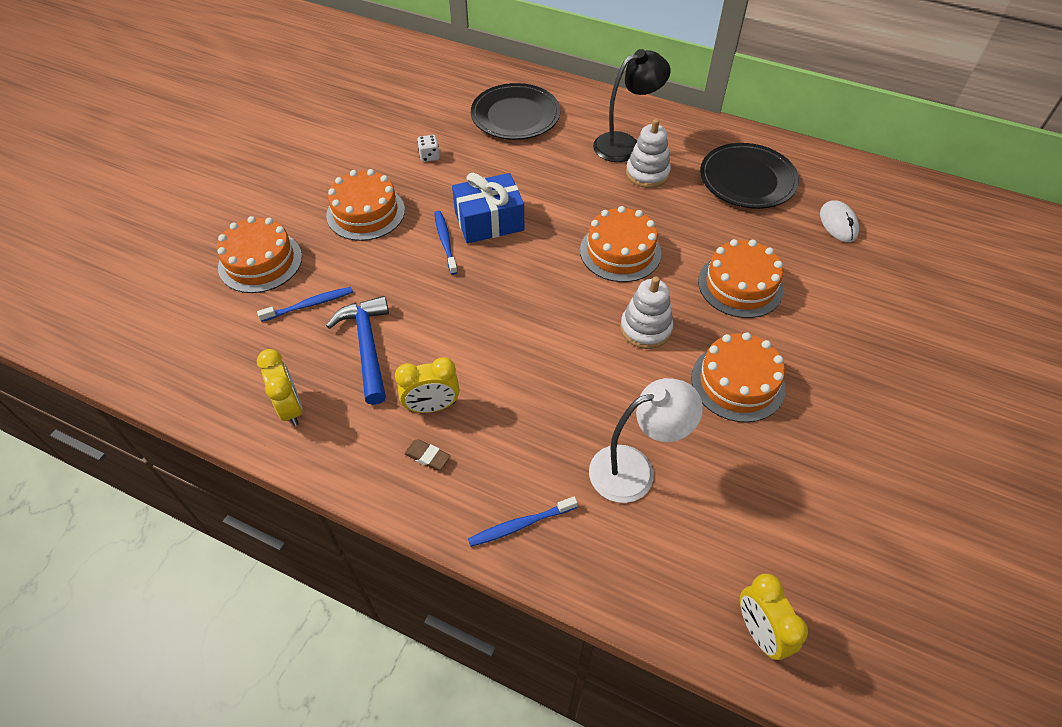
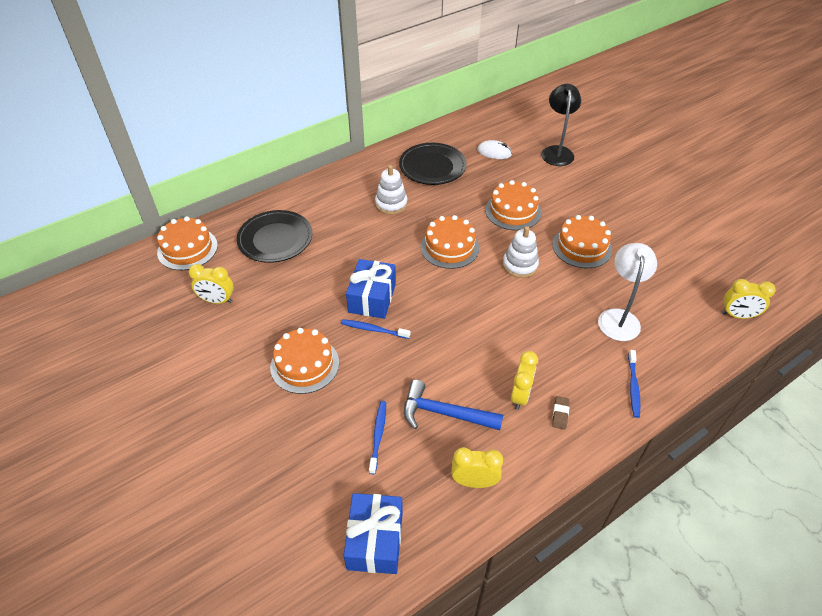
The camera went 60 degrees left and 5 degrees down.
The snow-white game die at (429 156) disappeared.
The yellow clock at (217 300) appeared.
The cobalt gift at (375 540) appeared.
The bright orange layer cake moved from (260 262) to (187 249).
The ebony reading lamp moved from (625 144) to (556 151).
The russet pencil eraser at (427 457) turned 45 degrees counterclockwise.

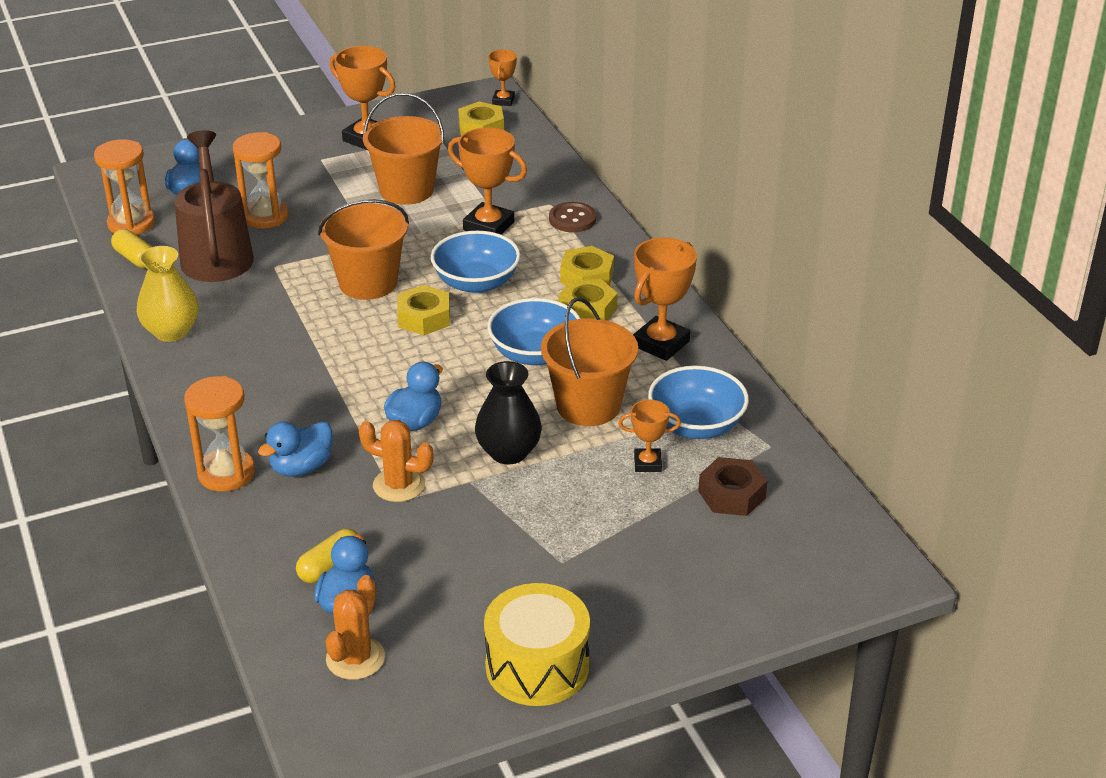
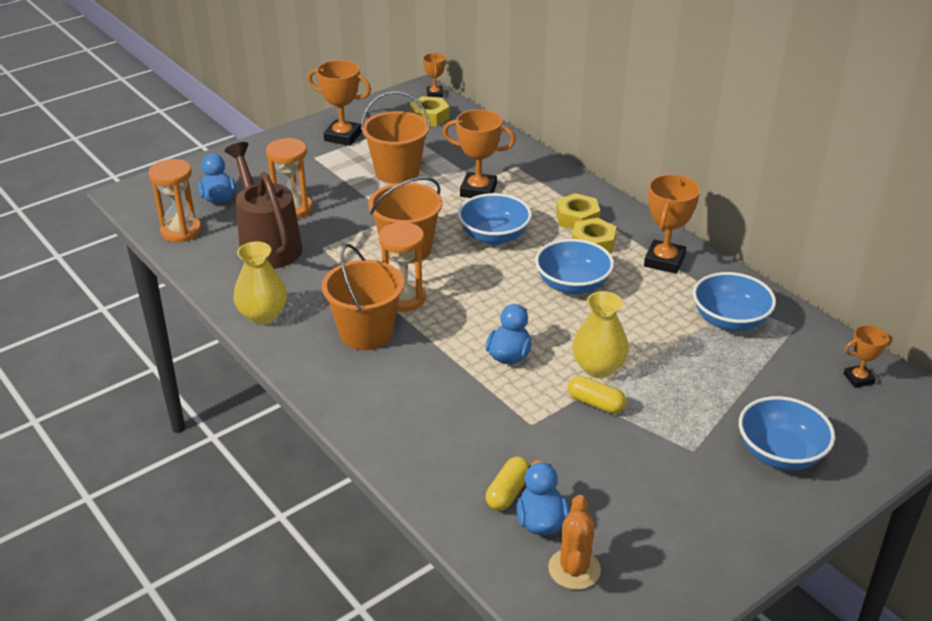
The camera went 15 degrees left and 0 degrees up.
The cobalt duck at (301 467) disappeared.
The bright orange saguaro cactus at (399 485) disappeared.
The yellow nut at (424 317) disappeared.
The yellow snare drum at (537 666) disappeared.
The russet shirt button at (572 219) disappeared.
The russet nut at (731 494) disappeared.
The cobalt serving bowl at (780 453) appeared.
The yellow capsule moved from (135 259) to (595 403).
The bright orange sandglass moved from (226 473) to (404 298).
The bright orange sand bucket moved from (588 406) to (366 333).
The bright orange award cup moved from (647 463) to (858 379).
The ebony flower vase at (508 452) became the yellow flower vase at (598 367).

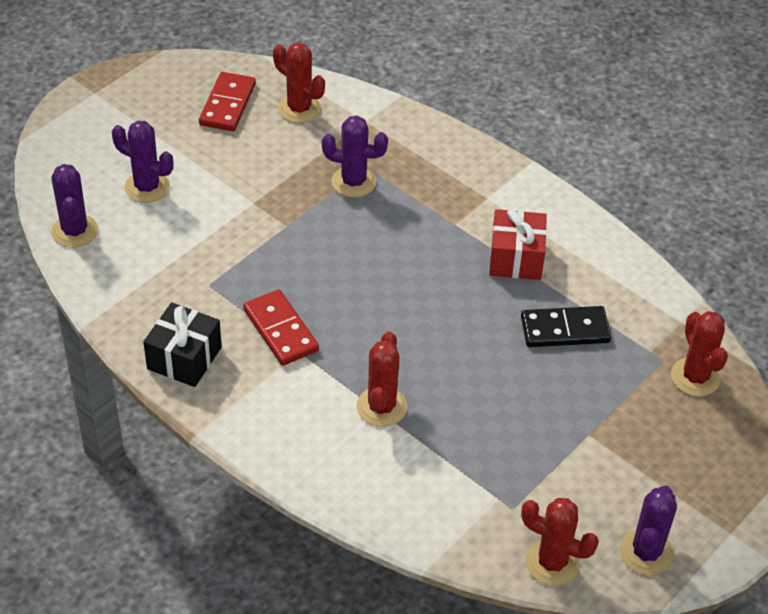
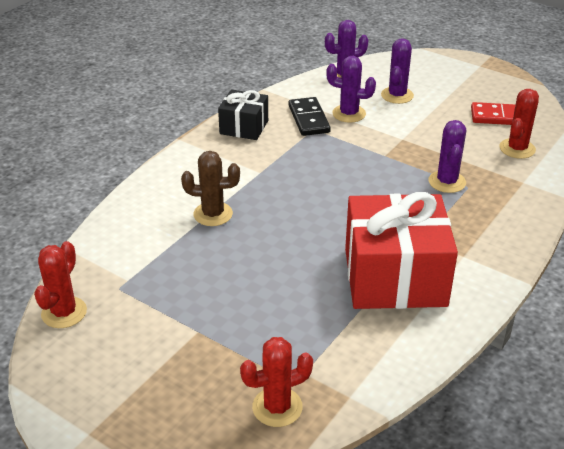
The camera went 85 degrees right and 10 degrees down.
The scarlet domino piece at (280 330) disappeared.
The ebony domino piece moved from (565 329) to (309 119).
The violet saguaro cactus moved from (646 552) to (349 114).
The scarlet saguaro cactus at (381 407) became the russet saguaro cactus at (213 214).
The scarlet gift at (516 258) changed to 1.88 times the size.

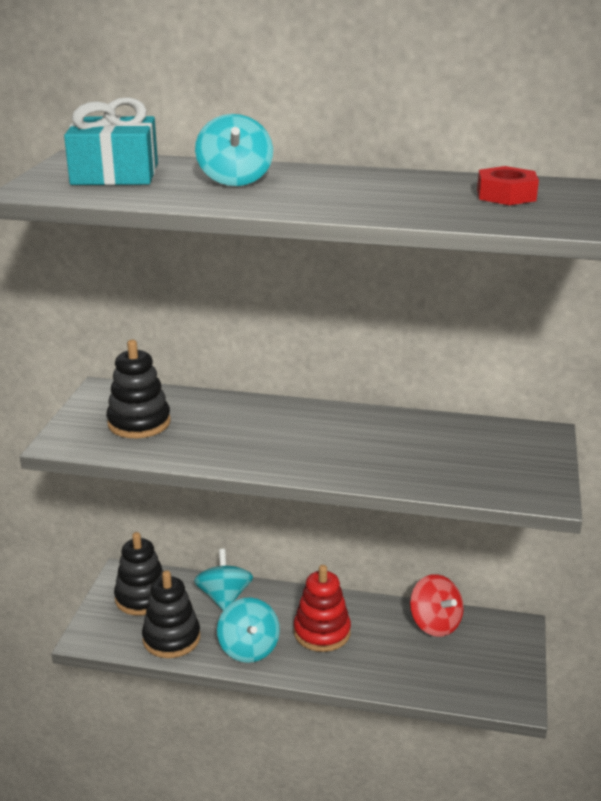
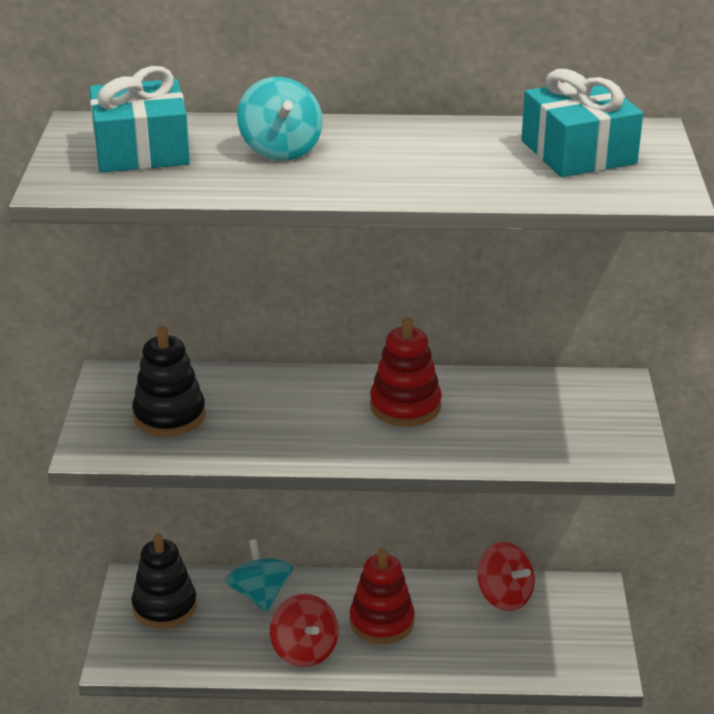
The camera went 10 degrees left and 5 degrees up.
The ebony stacking toy at (171 638) disappeared.
The scarlet stacking toy at (405 406) appeared.
The scarlet nut at (506 195) was replaced by the turquoise gift at (578 152).
The turquoise toy top at (249 648) became the scarlet toy top at (304 650).

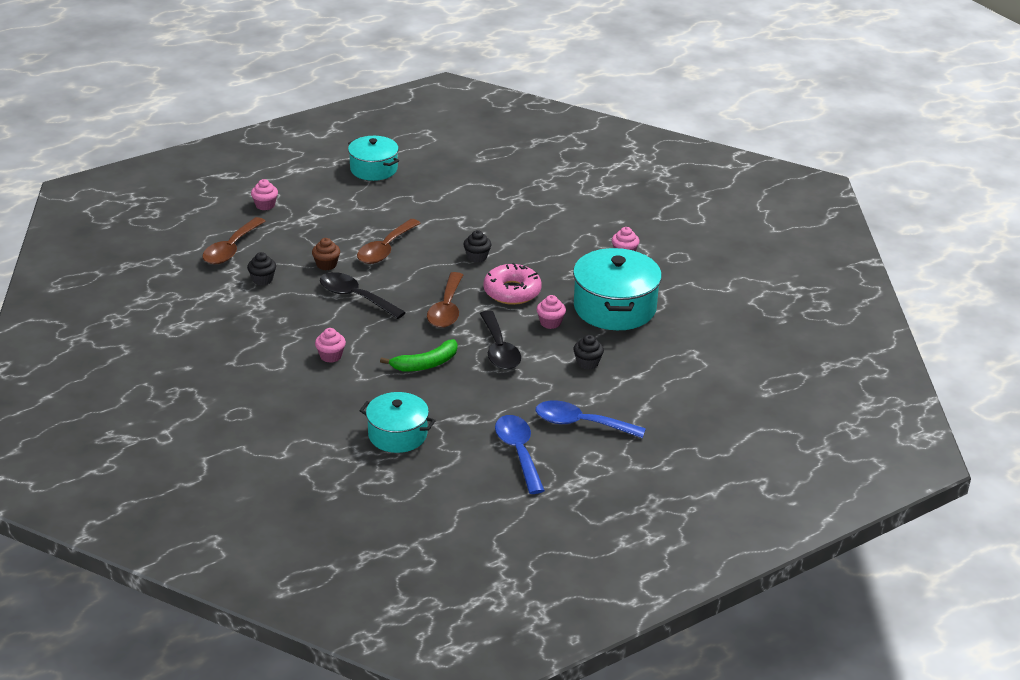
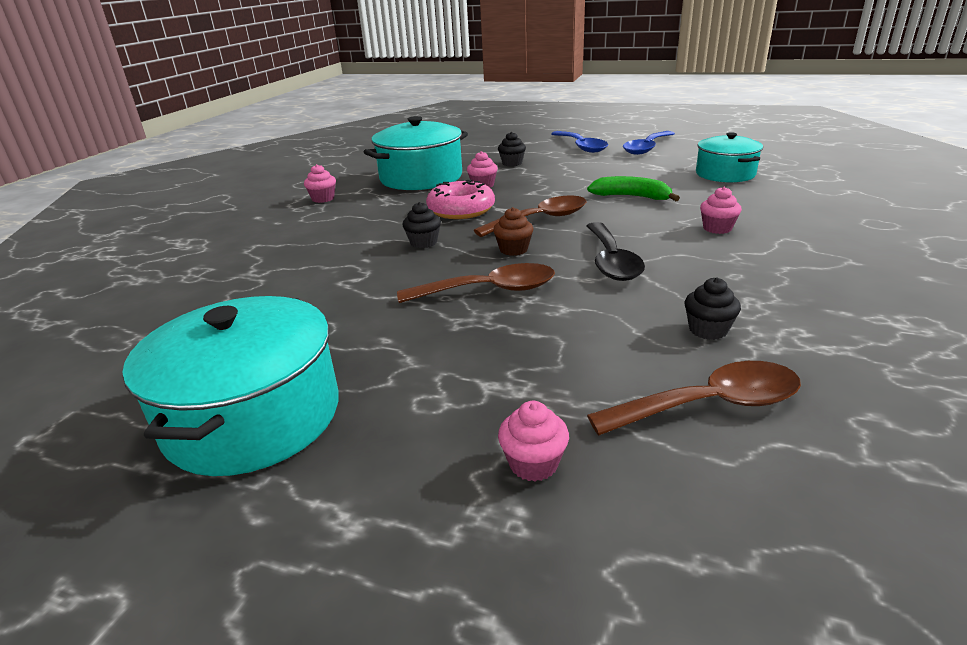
The camera went 125 degrees left and 5 degrees down.
The ebony spoon at (499 350) disappeared.
The russet cupcake moved from (326 265) to (513 250).
The turquoise cooking pot at (373 169) changed to 1.56 times the size.

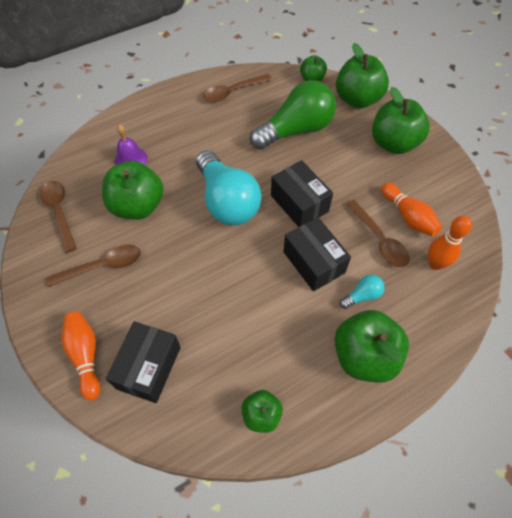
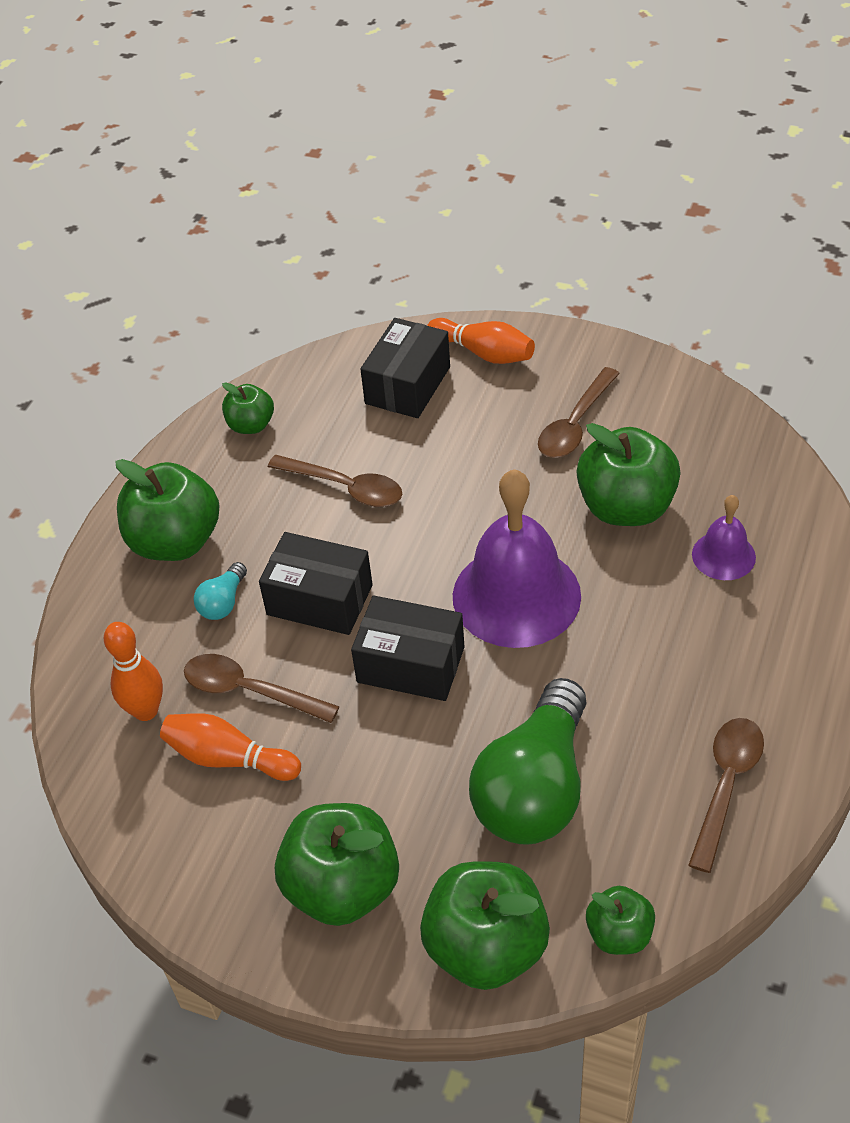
The camera went 145 degrees right and 10 degrees down.
The russet spoon moved from (59 212) to (345 487).
The turquoise light bulb at (227 201) was replaced by the violet school bell at (516 595).
The ebony package at (148 367) turned 45 degrees clockwise.

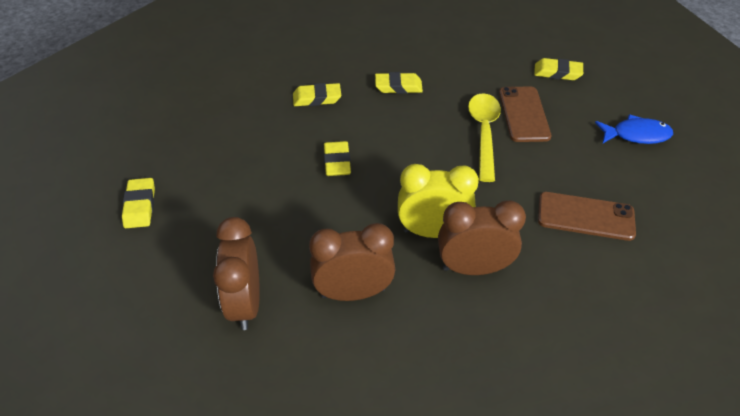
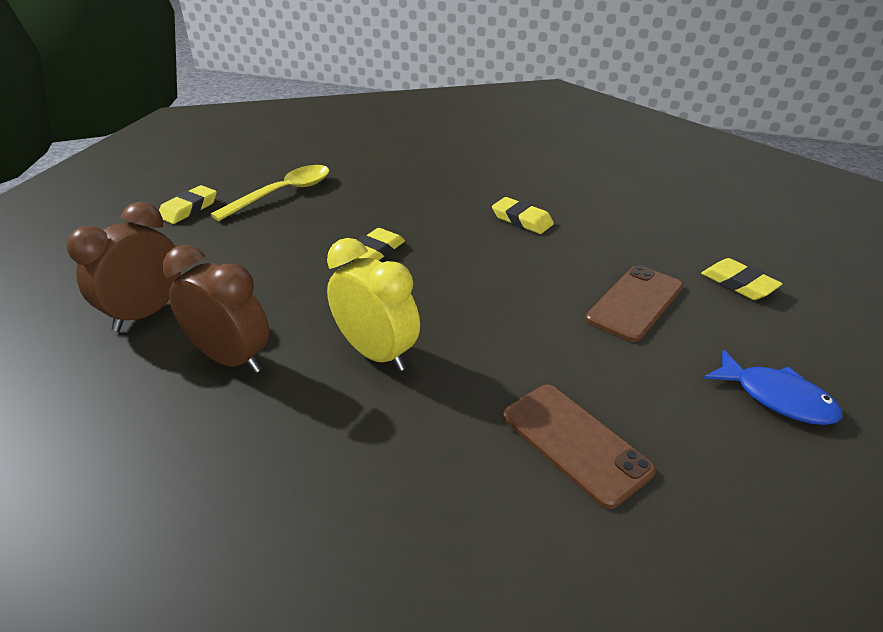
The camera went 40 degrees right and 10 degrees down.
The yellow pencil eraser at (317 98) disappeared.
The russet clock at (473 268) disappeared.
The yellow spoon moved from (484 133) to (283 193).

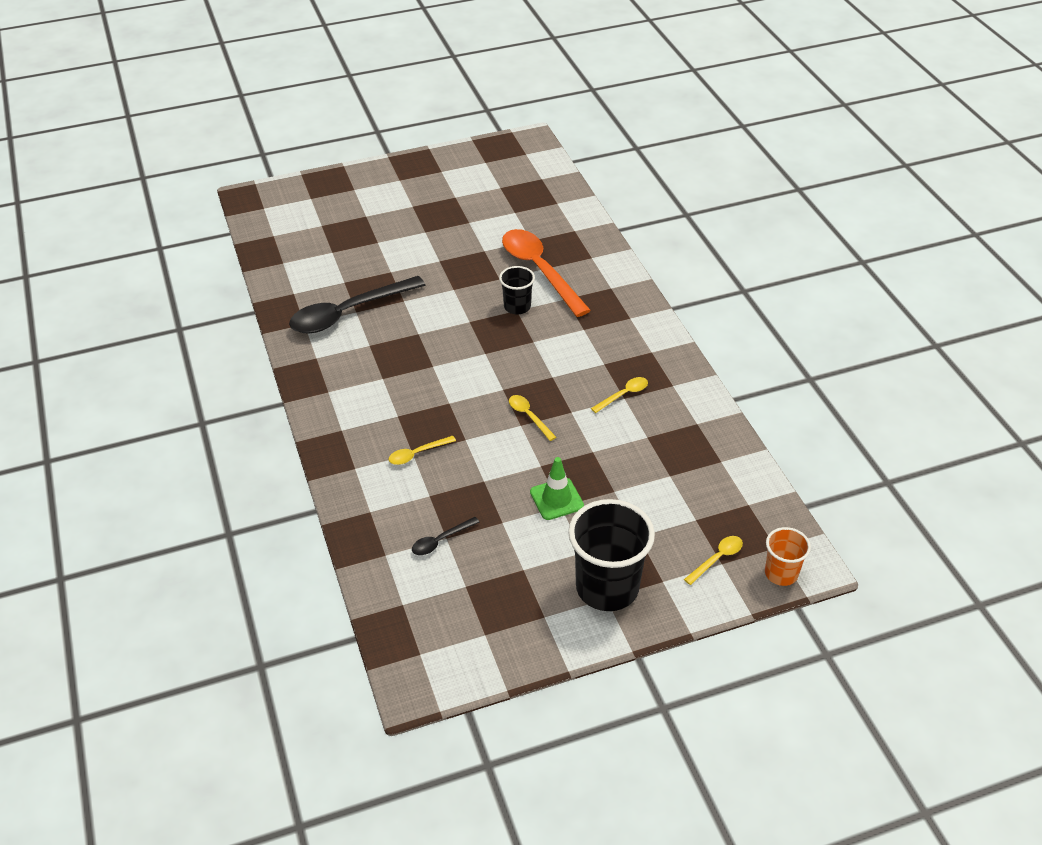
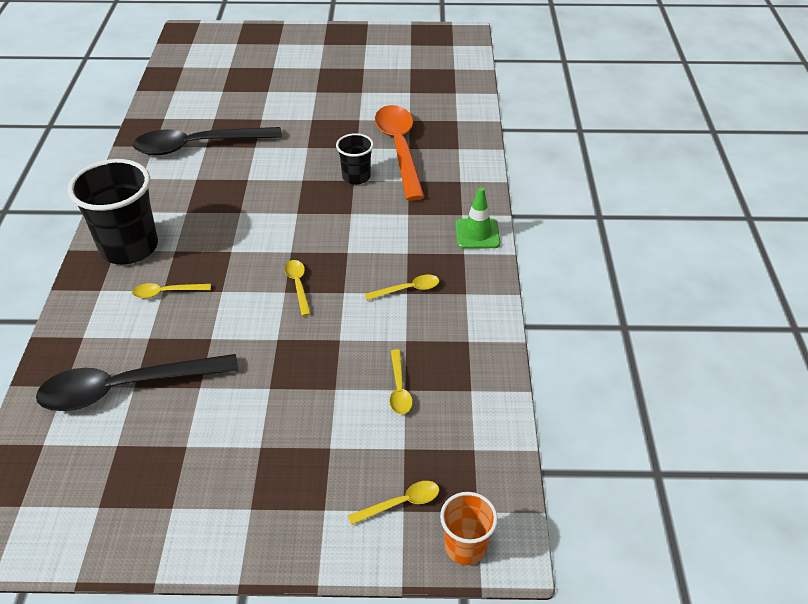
The camera went 20 degrees right and 0 degrees up.
The yellow spoon at (399 388) appeared.
The green traffic cone moved from (556 499) to (477 234).
The ebony cup moved from (607 588) to (129 247).
The ebony spoon at (440 540) changed to 2.28 times the size.

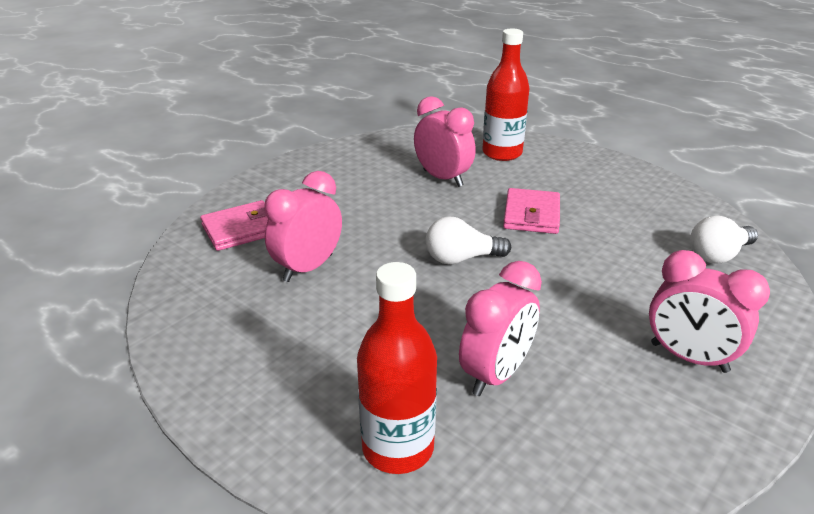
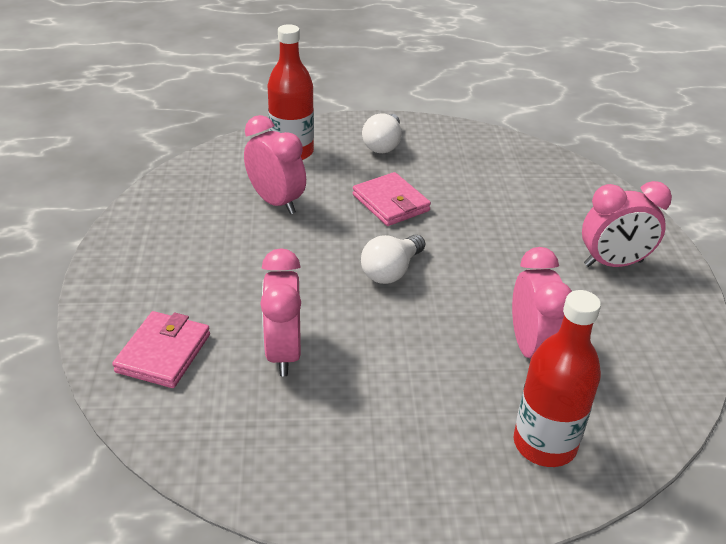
The camera went 45 degrees left and 5 degrees up.
The snow-white light bulb moved from (718 255) to (383 145).
The rosy clock at (443 178) turned 45 degrees clockwise.

